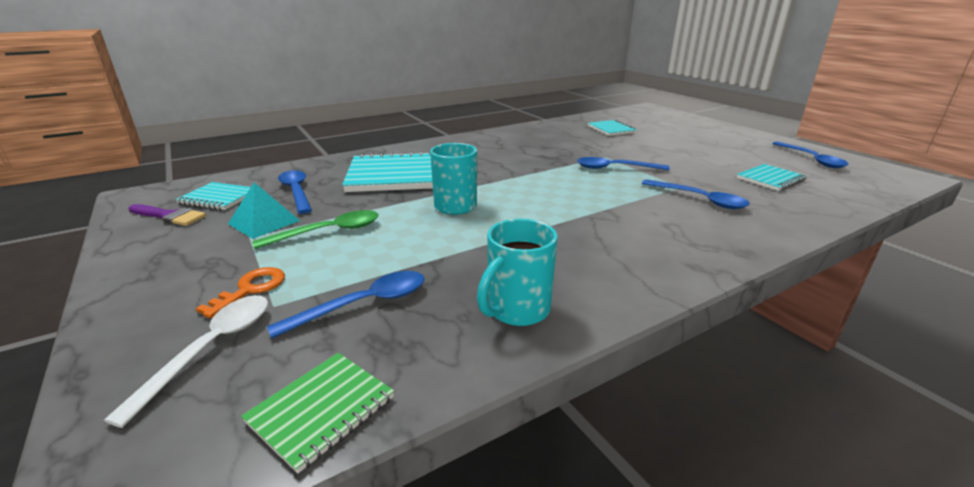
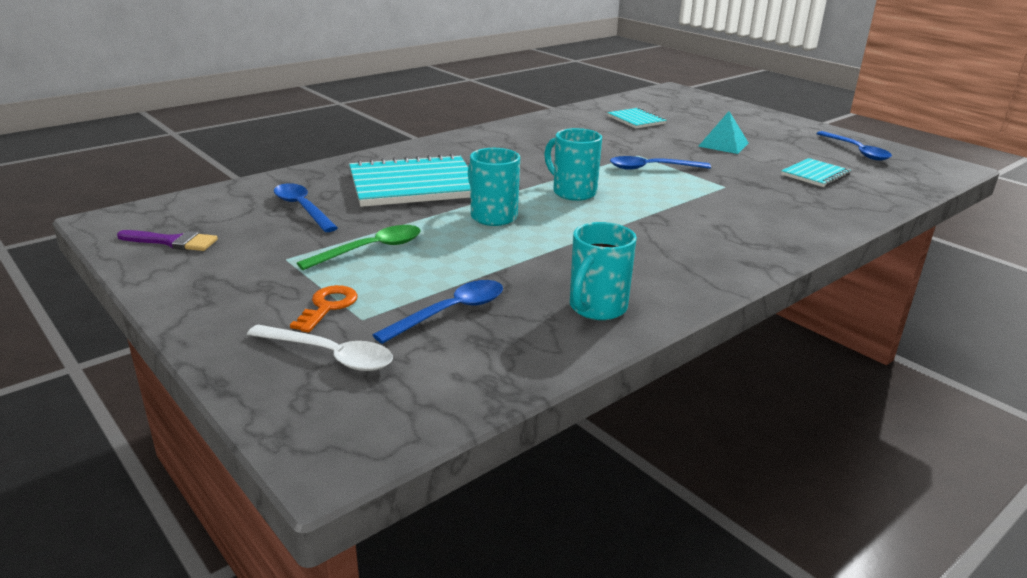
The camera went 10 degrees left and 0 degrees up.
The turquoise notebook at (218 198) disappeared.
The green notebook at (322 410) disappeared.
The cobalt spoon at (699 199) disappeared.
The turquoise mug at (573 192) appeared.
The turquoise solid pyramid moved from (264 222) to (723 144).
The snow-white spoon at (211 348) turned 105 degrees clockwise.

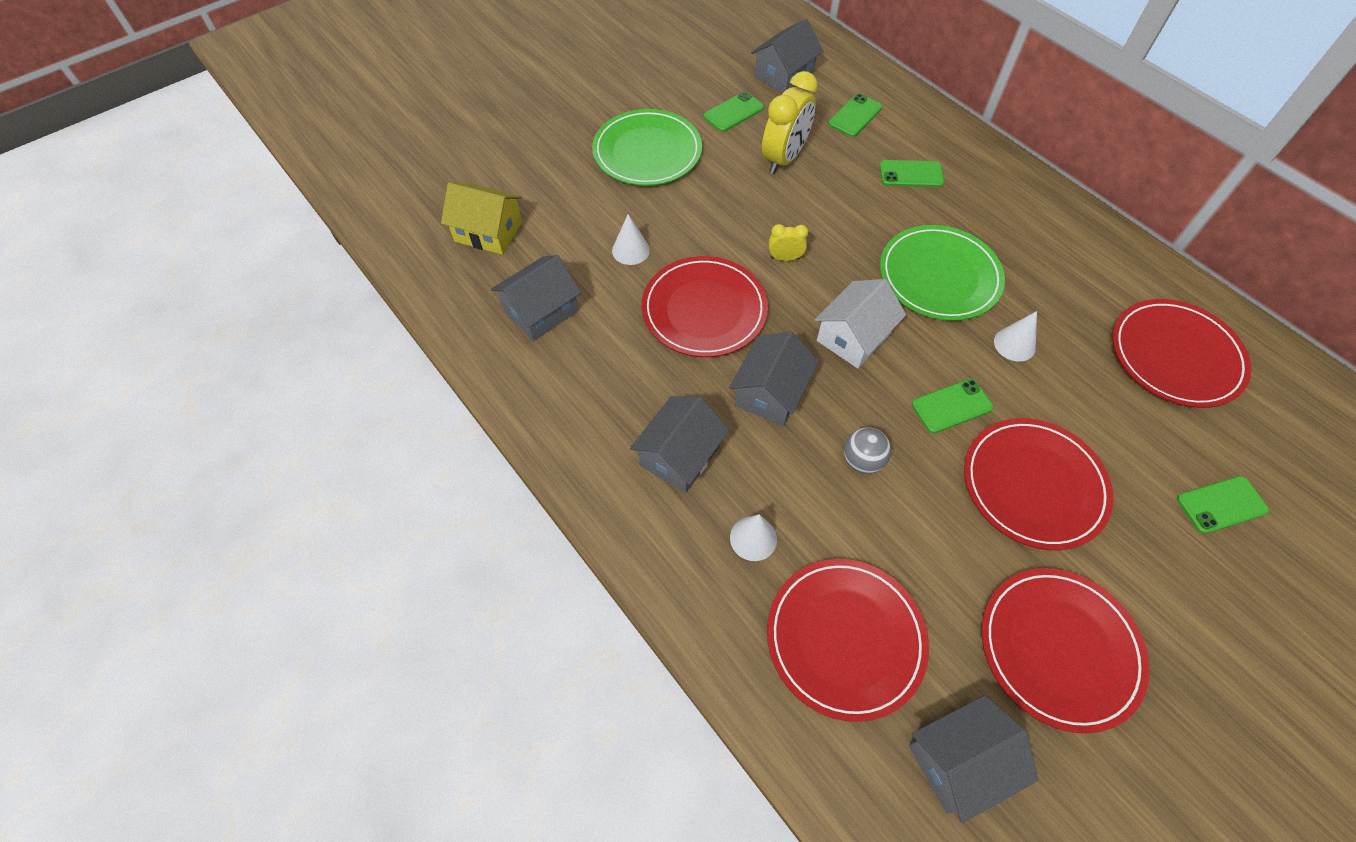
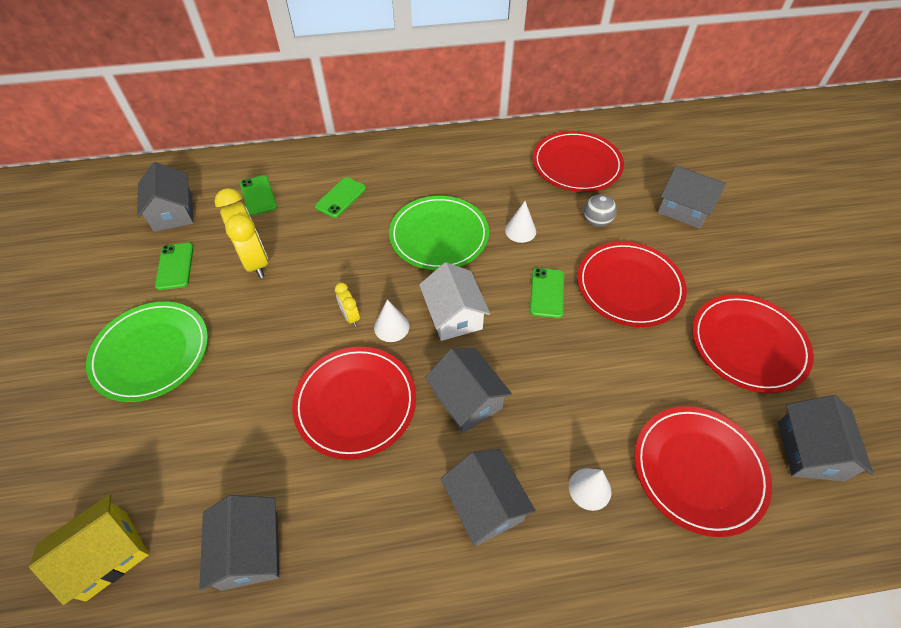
The camera went 60 degrees left and 5 degrees down.
The snow-white solid cone moved from (630 250) to (391 327).
The grey play ball moved from (862 461) to (596 221).
The green mobile phone at (1221 505) was replaced by the grey cottage at (684 209).
The yellow clock at (785 258) turned 60 degrees counterclockwise.

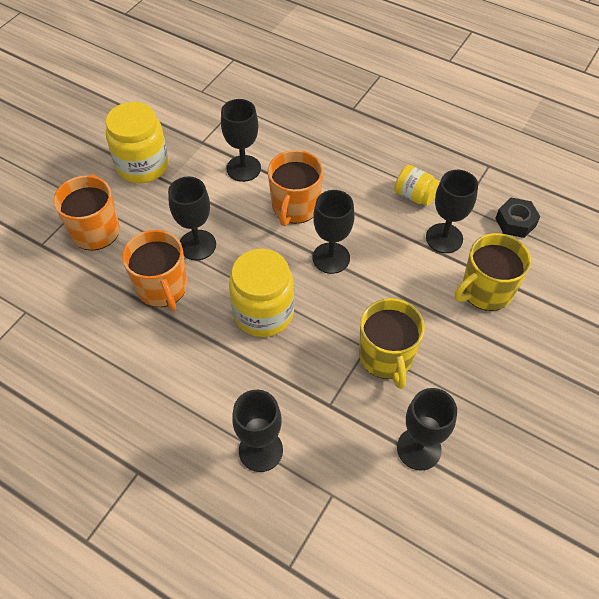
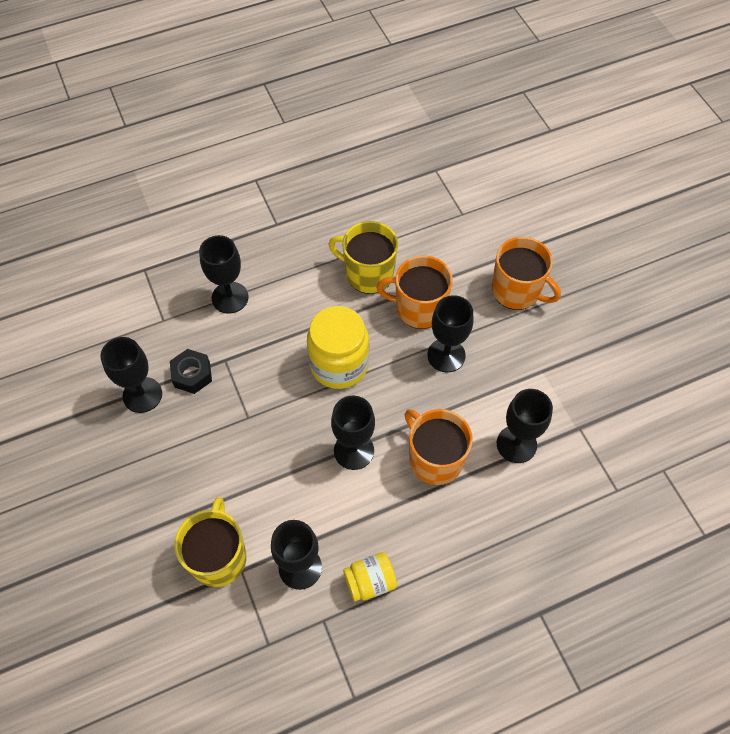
The camera went 125 degrees right and 5 degrees up.
The yellow preserve jar at (142 166) disappeared.
The yellow mug moved from (386 357) to (368 274).
The ebony nut moved from (515 222) to (192 375).

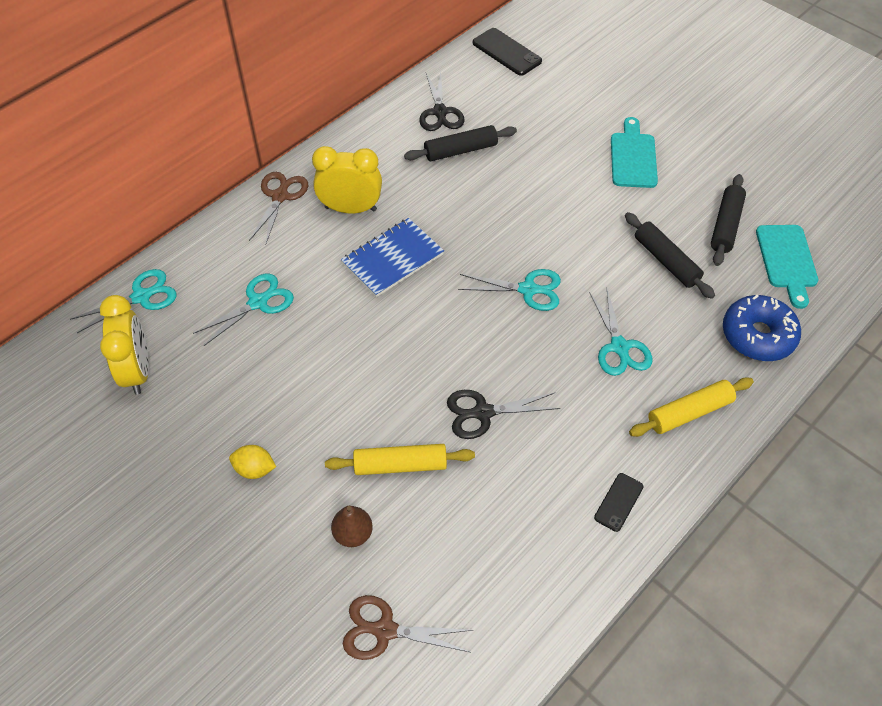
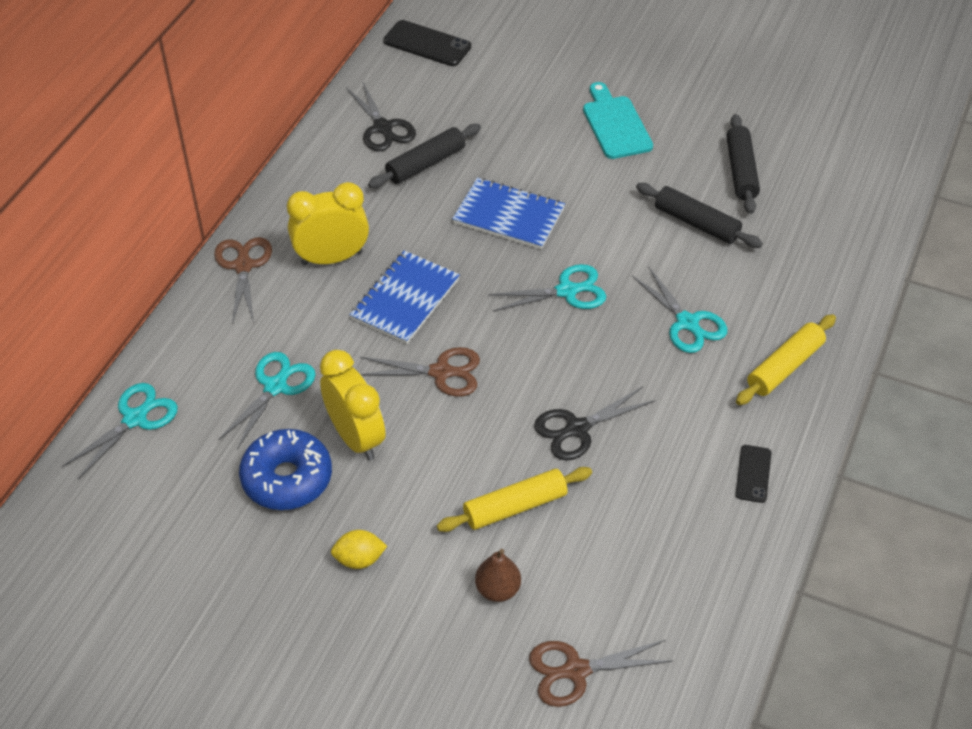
The camera went 20 degrees left and 5 degrees down.
The turquoise bread board at (787 260) disappeared.
The russet shears at (441 372) appeared.
The cobalt notebook at (508 216) appeared.
The yellow clock moved from (137 371) to (356 437).
The cobalt donut moved from (758 335) to (287 478).

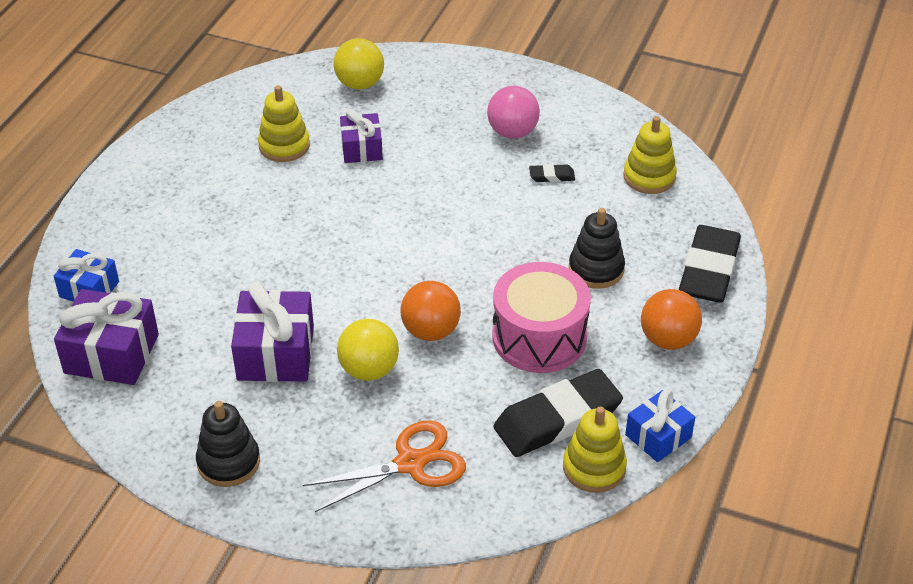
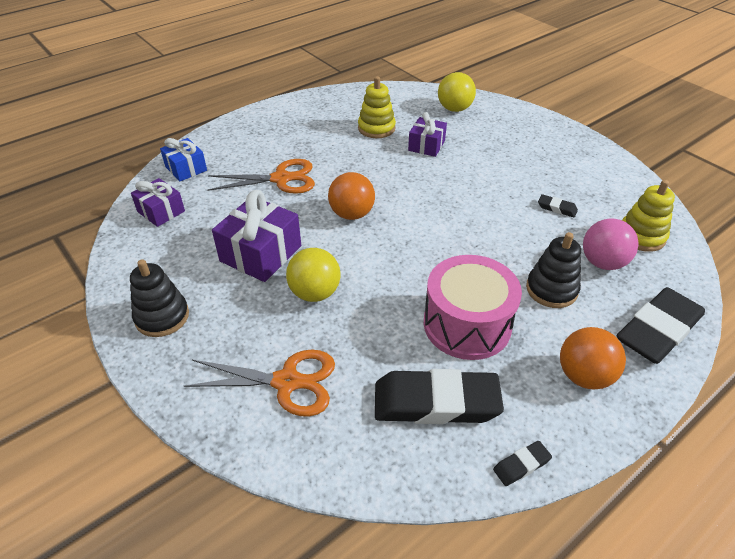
The camera went 30 degrees right and 0 degrees up.
The yellow stacking toy at (594 468) disappeared.
The bright orange shears at (281 179) appeared.
The bright orange play ball moved from (430 331) to (352 214).
The rosy play ball moved from (512 132) to (602 262).
The cobalt gift at (658 436) was replaced by the ebony pencil eraser at (521 465).
The violet gift at (111 354) changed to 0.62 times the size.

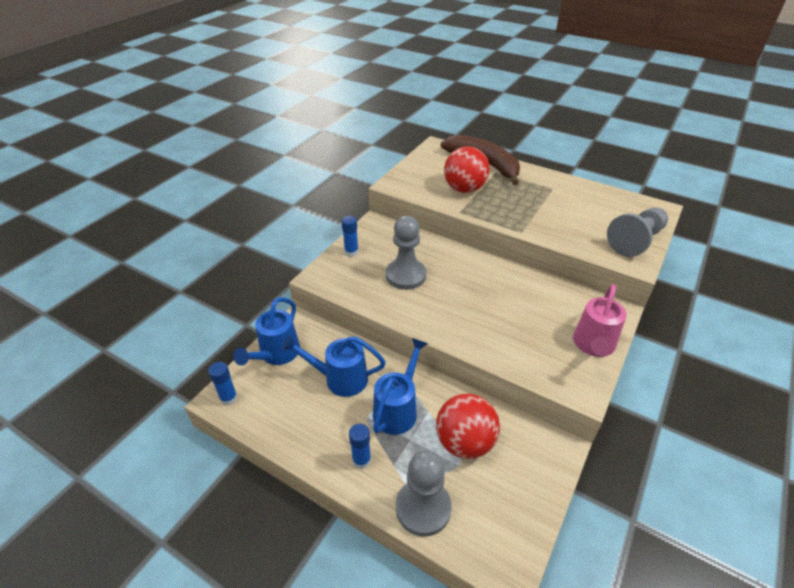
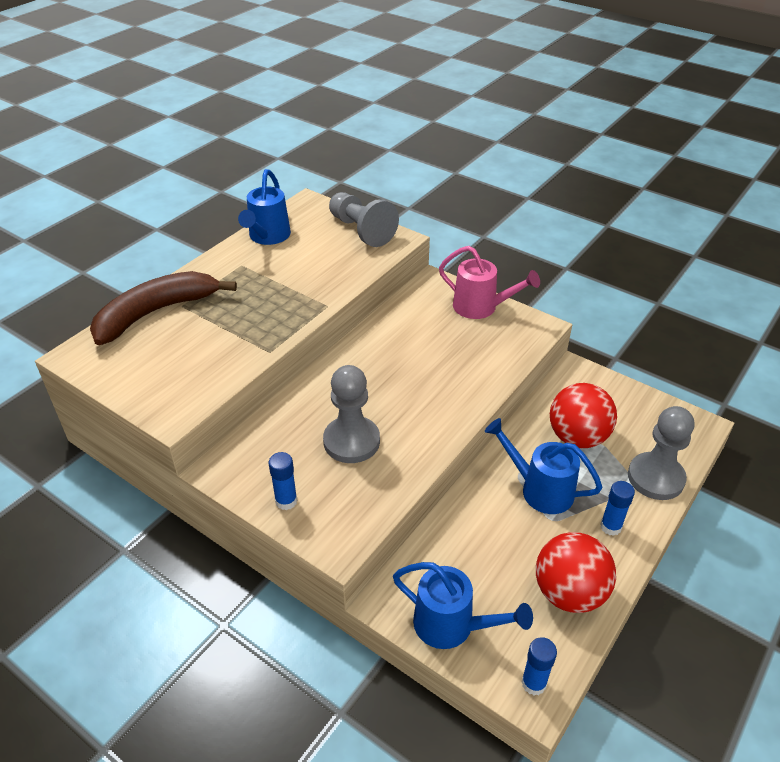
The camera went 85 degrees left and 0 degrees up.
The cobalt sprinkling can moved from (339 379) to (267 237).
The scarlet play ball moved from (464 189) to (569 593).

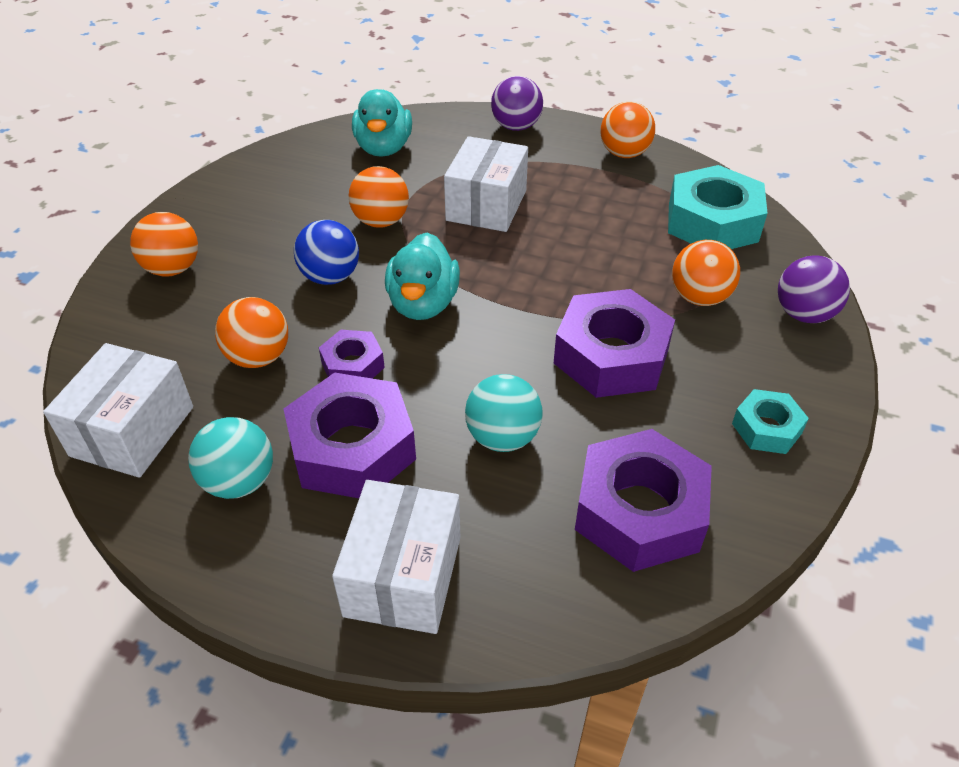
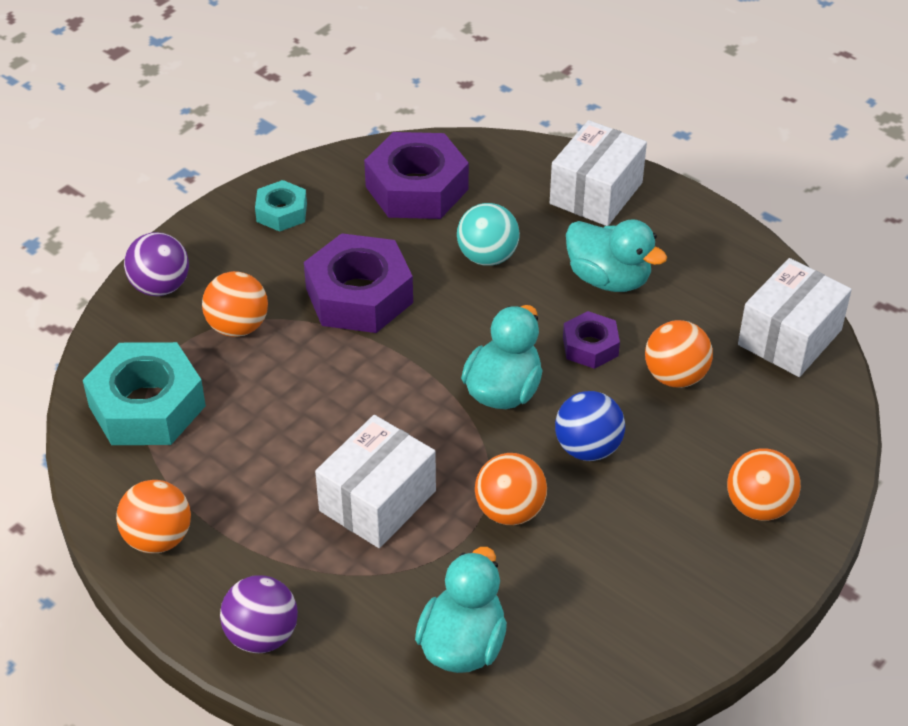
The camera went 160 degrees left and 0 degrees up.
The turquoise play ball at (239 482) disappeared.
The violet nut at (352 448) was replaced by the turquoise duck at (609 279).

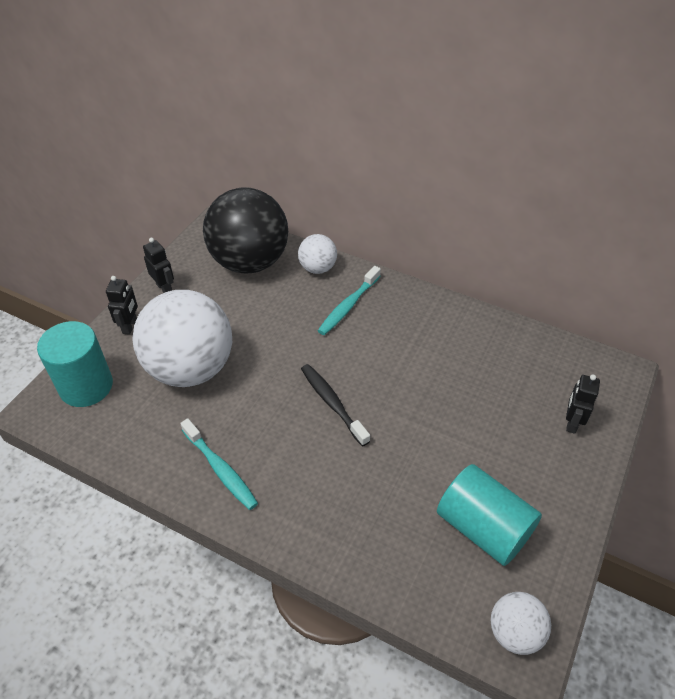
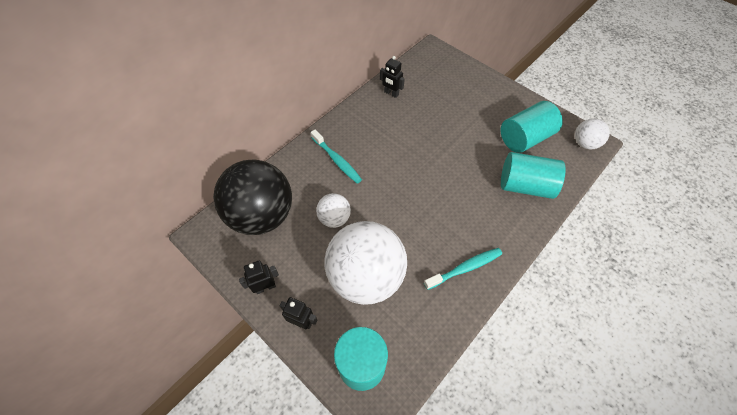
The camera went 75 degrees left and 10 degrees up.
The ebony toothbrush at (332 403) disappeared.
The turquoise solid cylinder at (525 185) appeared.
The snow-white play ball moved from (318 268) to (334 218).
The ebony toy robot moved from (571 422) to (391 93).

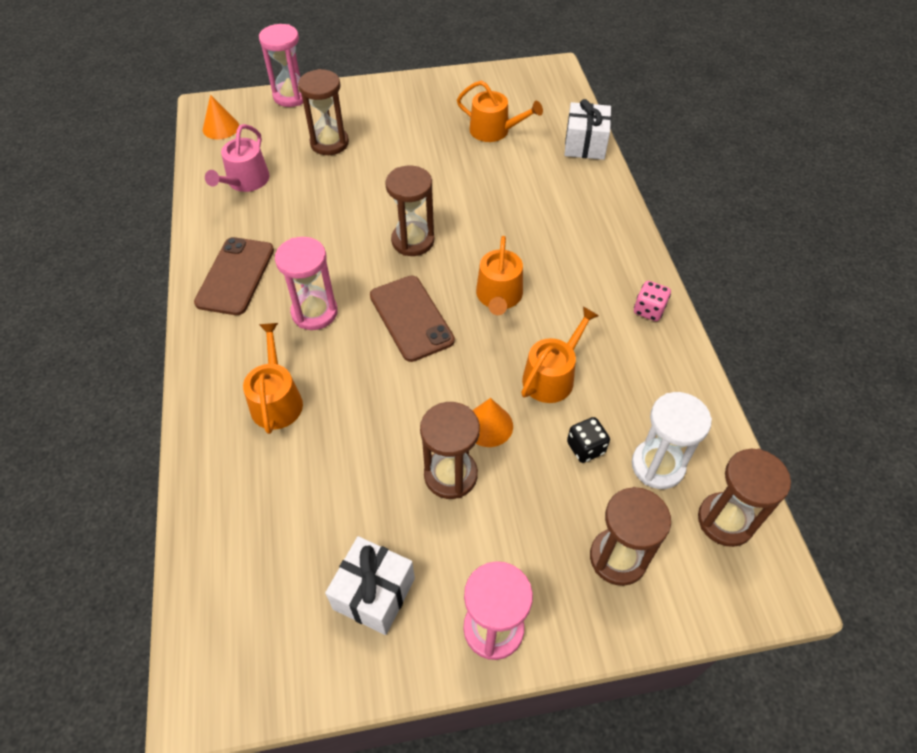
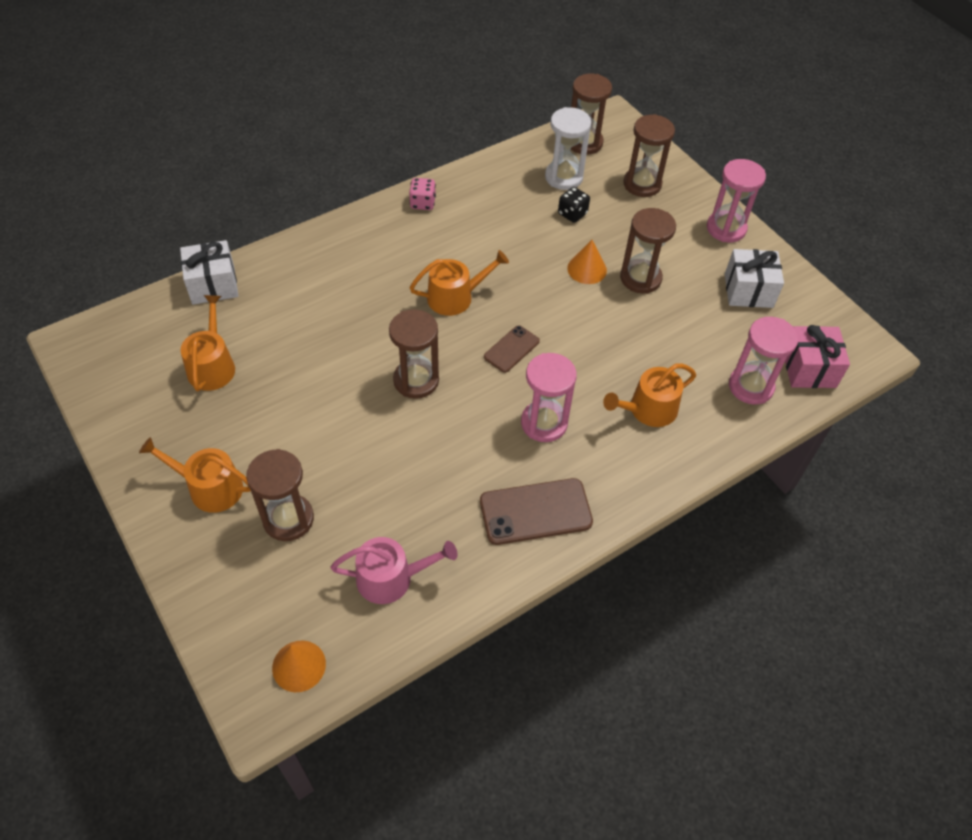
The camera went 115 degrees left and 0 degrees up.
The rosy gift at (809 369) appeared.
The rosy sandglass moved from (291 96) to (750 386).
The bright orange sprinkling can moved from (552 376) to (209 487).
The russet mobile phone at (411 318) changed to 0.60 times the size.

